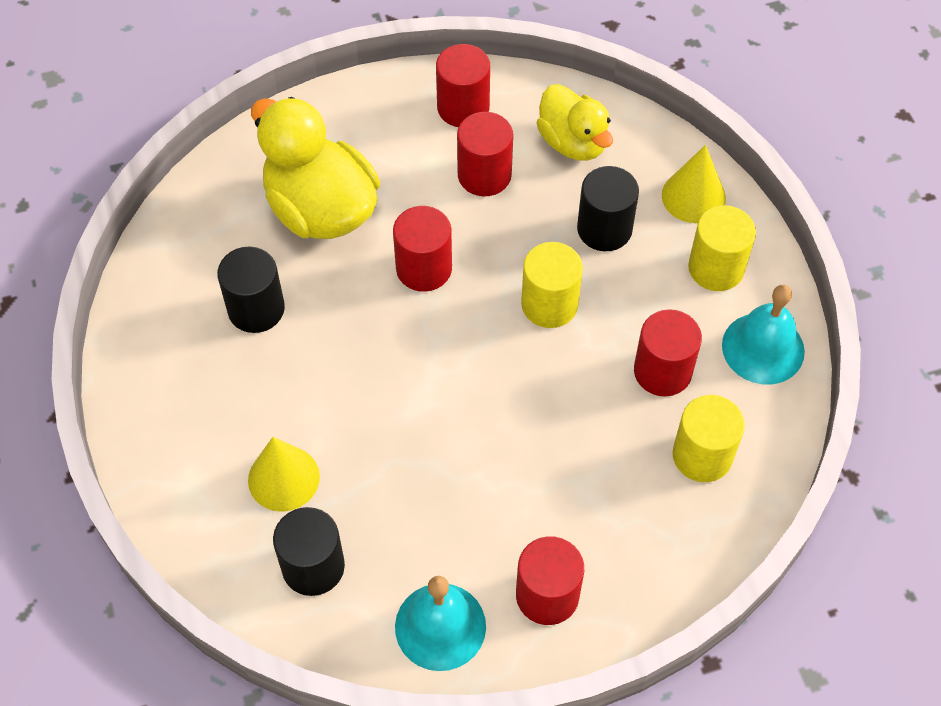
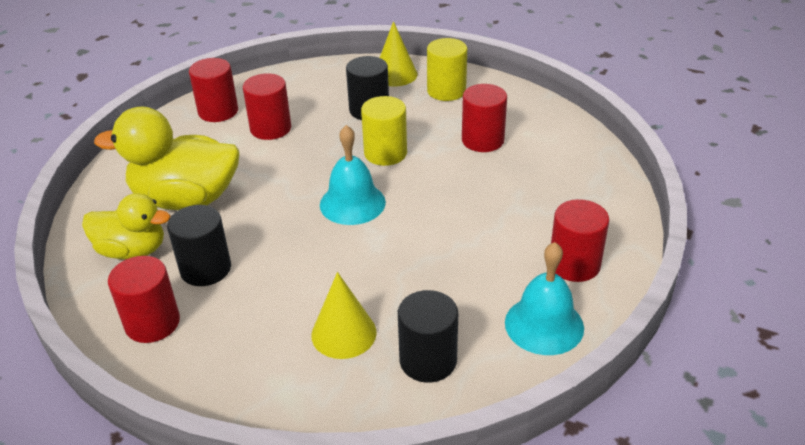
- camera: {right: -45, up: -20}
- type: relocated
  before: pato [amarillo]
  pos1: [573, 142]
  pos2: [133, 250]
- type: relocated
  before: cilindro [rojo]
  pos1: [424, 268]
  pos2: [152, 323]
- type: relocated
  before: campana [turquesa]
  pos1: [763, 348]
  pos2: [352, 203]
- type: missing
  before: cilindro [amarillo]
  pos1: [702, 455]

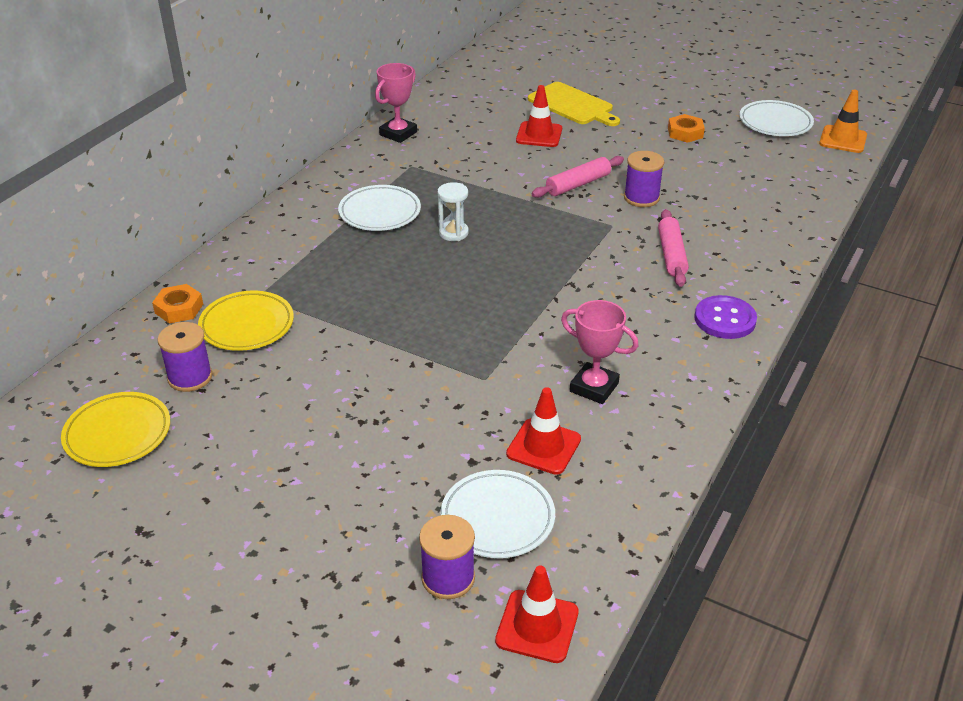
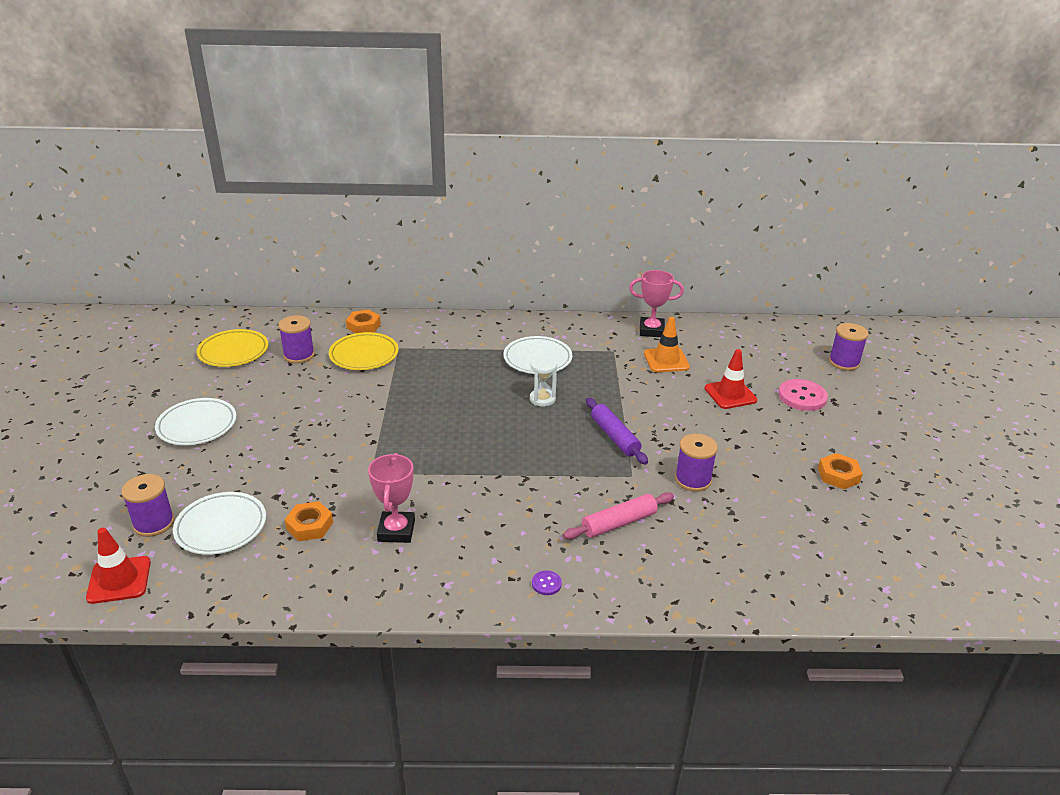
- camera: {right: 60, up: -5}
- type: relocated
  before: plato [blanco]
  pos1: [775, 123]
  pos2: [197, 425]
- type: exchanged
  before: cono de tráfico [rojo]
  after: tuerca [naranja]
  pos1: [543, 446]
  pos2: [309, 525]
- type: size
  before: botón [morado]
  pos1: [725, 319]
  pos2: [546, 584]
  scale: 0.48
- type: appeared
  after: rodillo [morado]
  pos2: [614, 437]
- type: relocated
  before: cono de tráfico [naranja]
  pos1: [843, 139]
  pos2: [666, 360]
- type: exchanged
  before: tabla de cortar [amarillo]
  after: botón [rosa]
  pos1: [572, 105]
  pos2: [802, 396]
- type: appeared
  after: carrete [morado]
  pos2: [844, 362]
- type: missing
  before: rodillo [rosa]
  pos1: [578, 184]

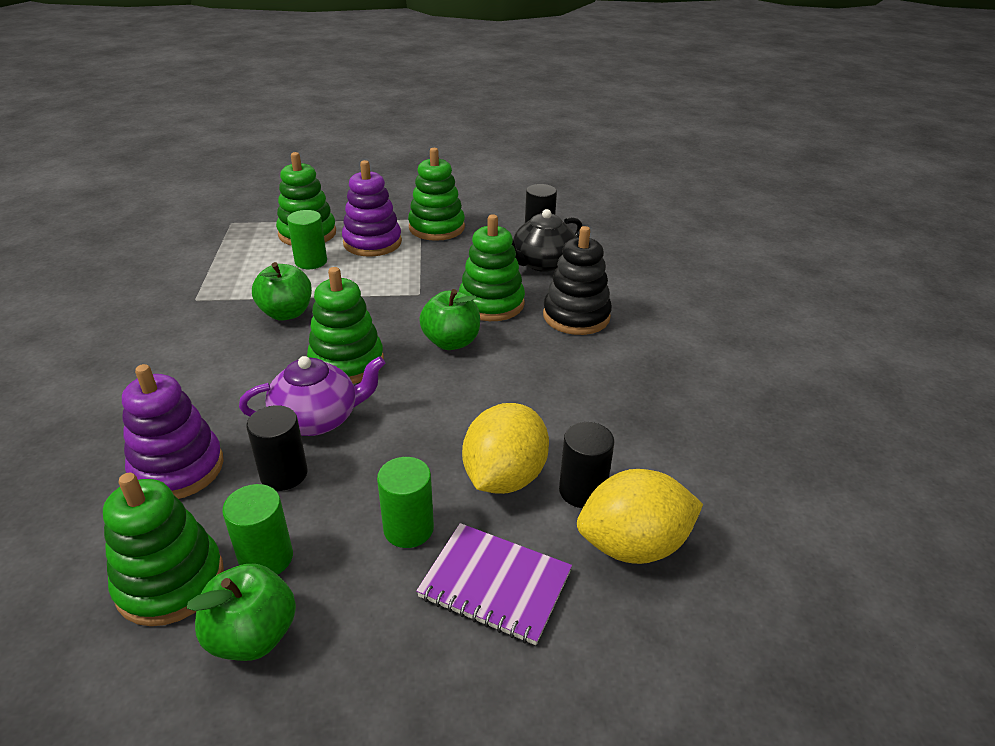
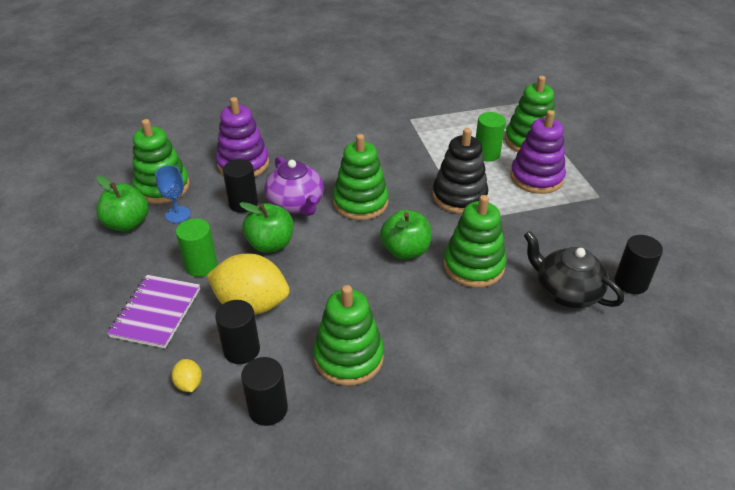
- camera: {right: 80, up: 5}
- type: exchanged
  before: cilindro [verde]
  after: copa [azul]
  pos1: [266, 558]
  pos2: [178, 214]
- type: size
  before: limón [amarillo]
  pos1: [633, 545]
  pos2: [189, 384]
  scale: 0.43
- type: relocated
  before: manzana [verde]
  pos1: [286, 313]
  pos2: [270, 244]
- type: appeared
  after: cilindro [negro]
  pos2: [268, 409]
- type: relocated
  before: juguete apilable [verde]
  pos1: [436, 228]
  pos2: [348, 357]
- type: relocated
  before: juguete apilable [negro]
  pos1: [576, 316]
  pos2: [459, 196]

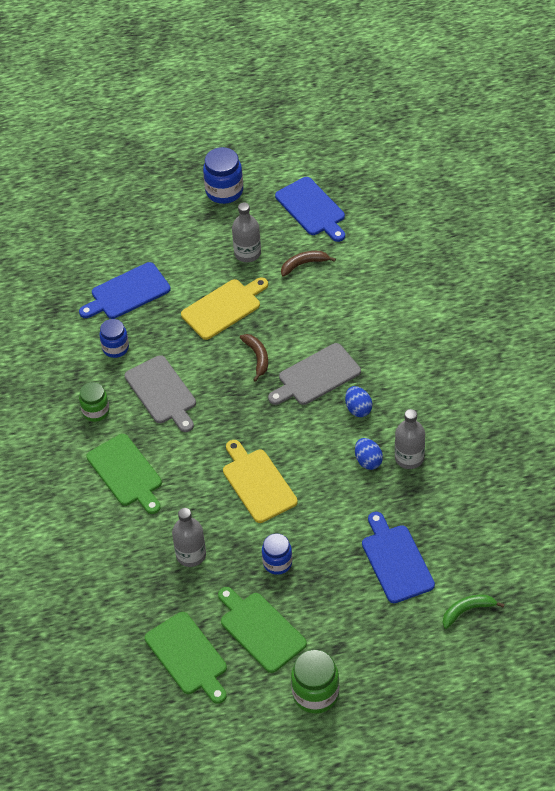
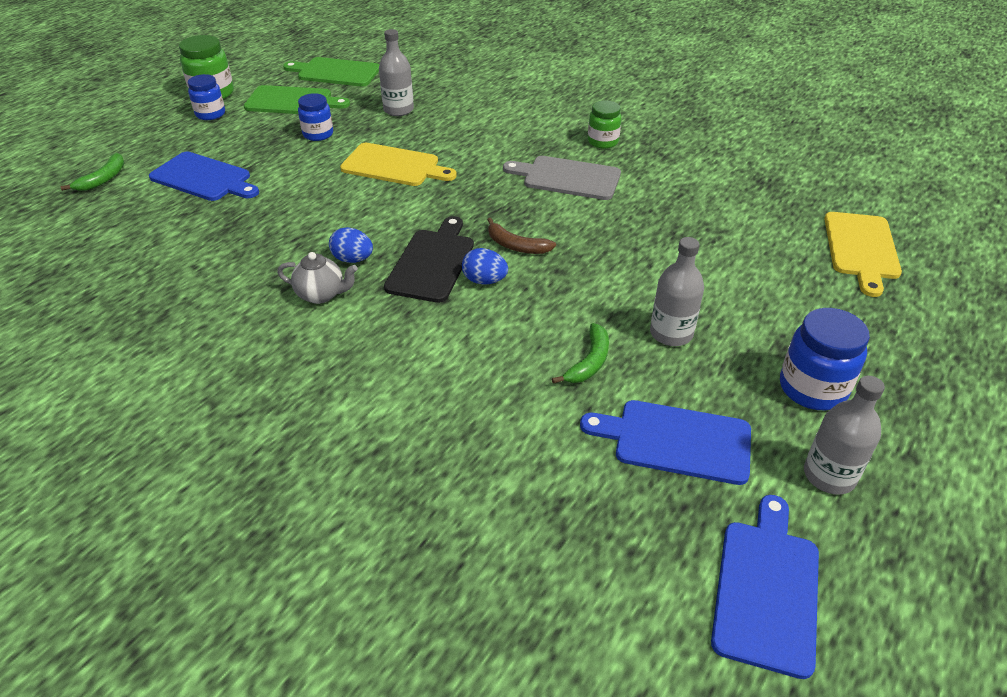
- camera: {right: 135, up: -10}
- type: relocated
  before: tarro [azul]
  pos1: [115, 348]
  pos2: [210, 114]
- type: appeared
  after: tetera [gris]
  pos2: [321, 295]
- type: colour
  before: tabla de cortar [gris]
  after: tabla de cortar [negro]
  pos1: [316, 376]
  pos2: [432, 262]
- type: relocated
  before: huevo [azul]
  pos1: [368, 461]
  pos2: [484, 280]
- type: colour
  before: plátano [marrón]
  after: plátano [verde]
  pos1: [304, 264]
  pos2: [589, 362]
- type: relocated
  before: tabla de cortar [azul]
  pos1: [127, 292]
  pos2: [767, 588]
- type: relocated
  before: botella [gris]
  pos1: [409, 458]
  pos2: [829, 475]
- type: relocated
  before: tabla de cortar [amarillo]
  pos1: [224, 308]
  pos2: [861, 249]
- type: missing
  before: tabla de cortar [verde]
  pos1: [126, 473]

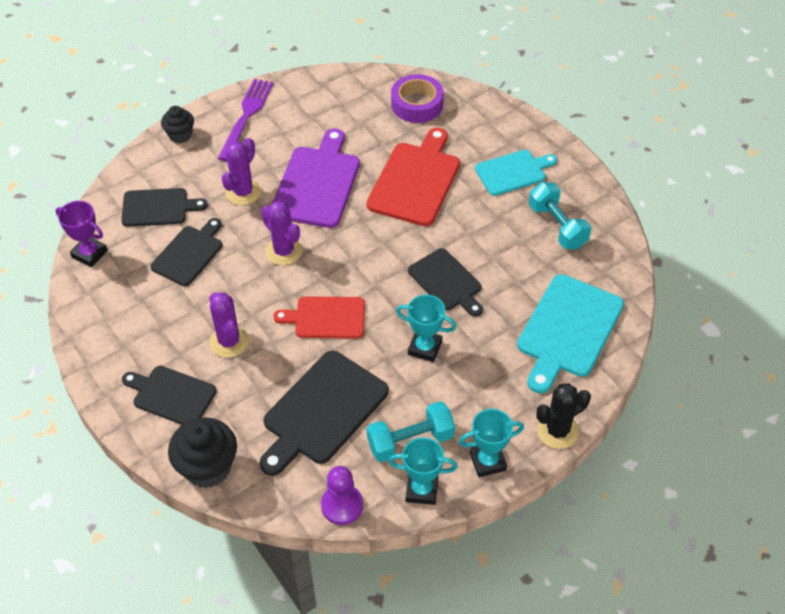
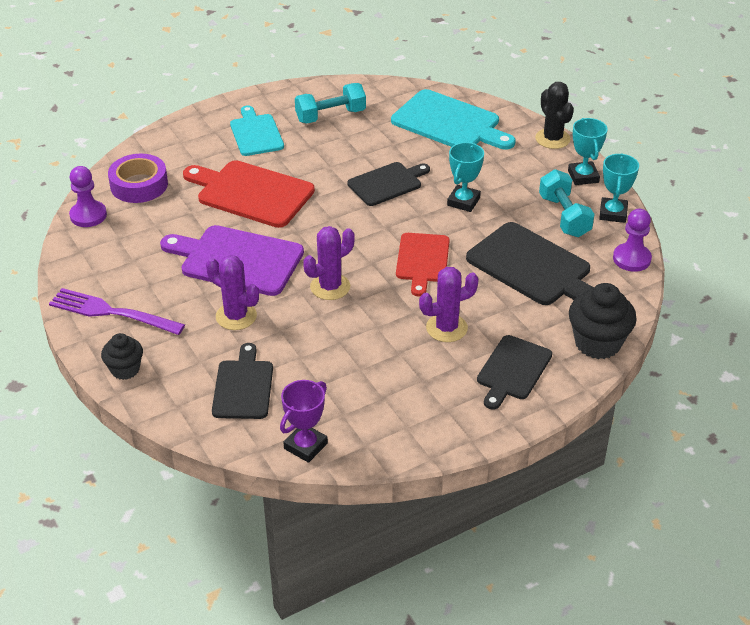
- camera: {right: -85, up: -10}
- type: appeared
  after: peón [morado]
  pos2: [88, 215]
- type: missing
  before: tabla de cortar [negro]
  pos1: [189, 253]

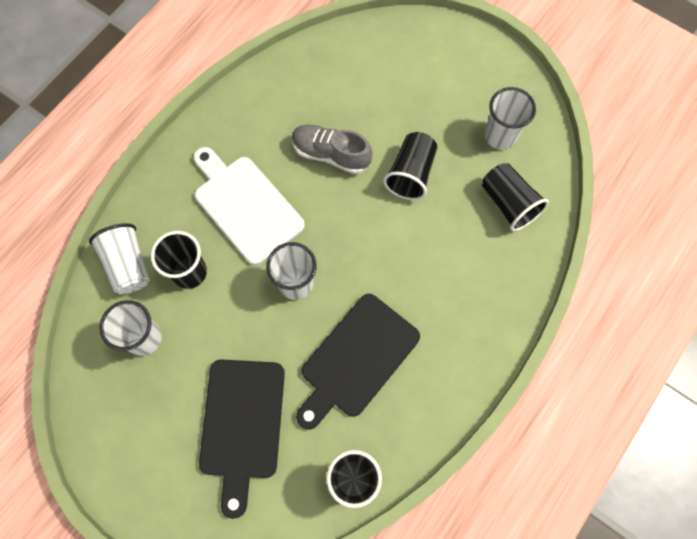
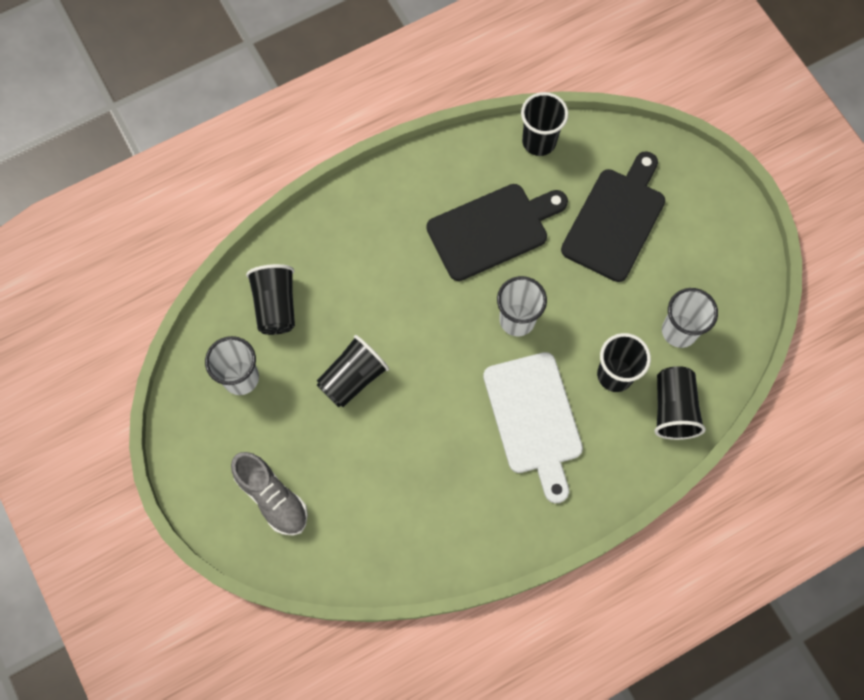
- camera: {right: -155, up: 0}
- type: relocated
  before: zapato [gris]
  pos1: [331, 154]
  pos2: [272, 497]
- type: colour
  before: vaso [blanco]
  after: vaso [negro]
  pos1: [128, 265]
  pos2: [673, 409]

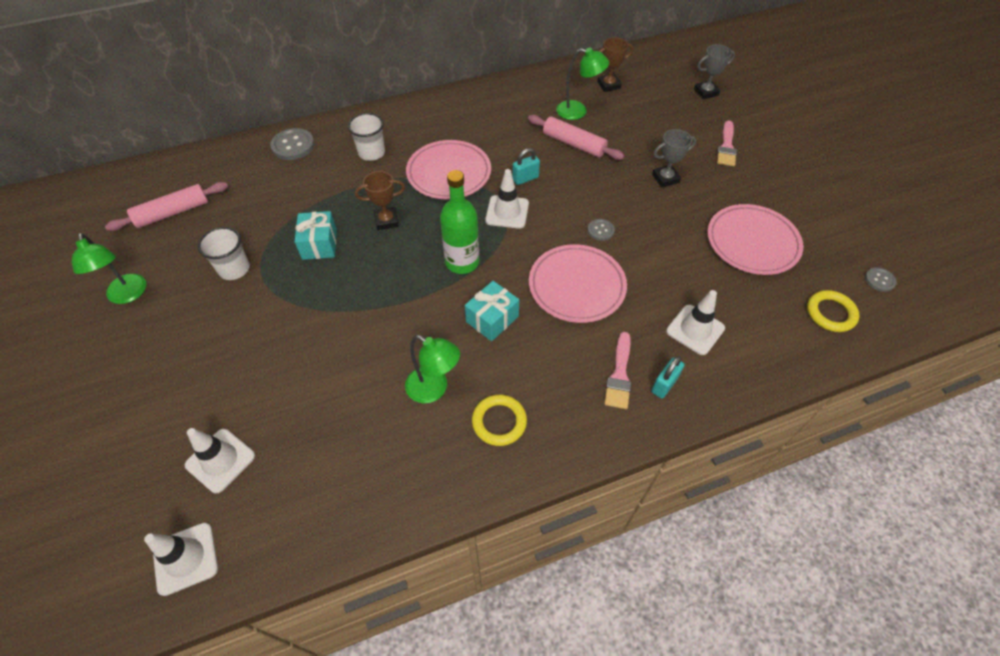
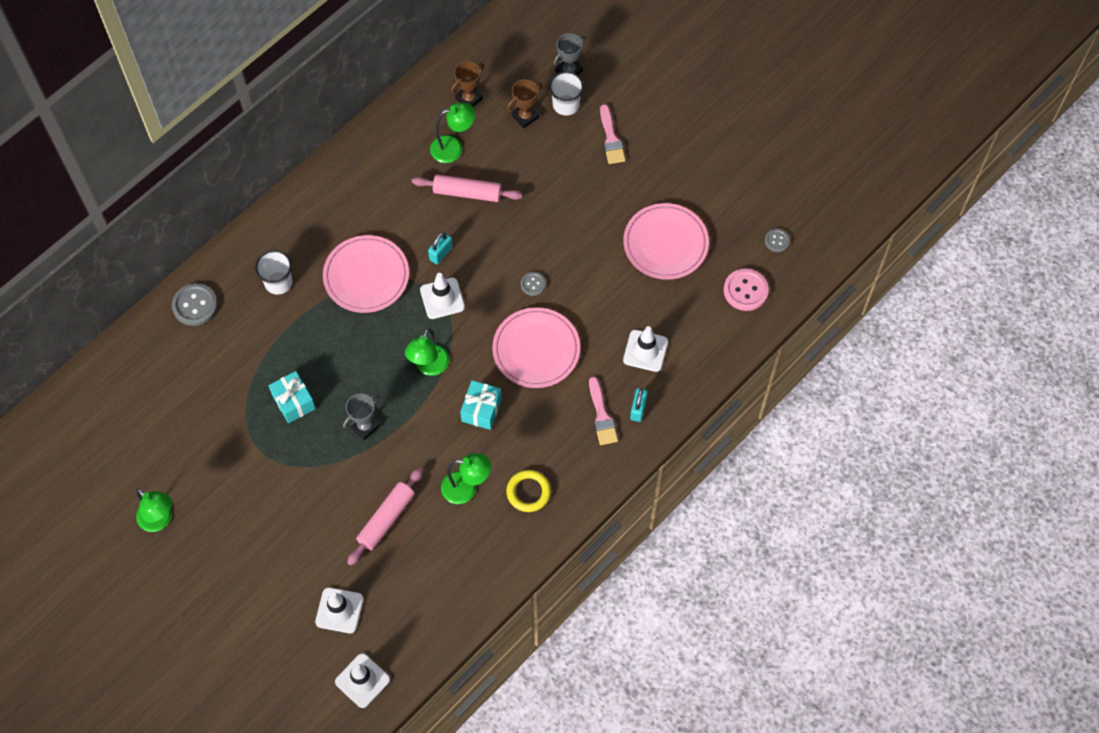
- camera: {right: -25, up: 10}
- type: relocated
  before: trofeo [gris]
  pos1: [665, 178]
  pos2: [365, 426]
- type: relocated
  before: rodillo [rosa]
  pos1: [172, 212]
  pos2: [386, 519]
- type: exchanged
  before: botella [verde]
  after: lámpara [verde]
  pos1: [462, 262]
  pos2: [429, 367]
- type: relocated
  before: trofeo [marrón]
  pos1: [386, 220]
  pos2: [525, 116]
- type: relocated
  before: vaso [blanco]
  pos1: [234, 269]
  pos2: [566, 105]
- type: exchanged
  before: anillo [amarillo]
  after: botón [rosa]
  pos1: [830, 313]
  pos2: [745, 290]

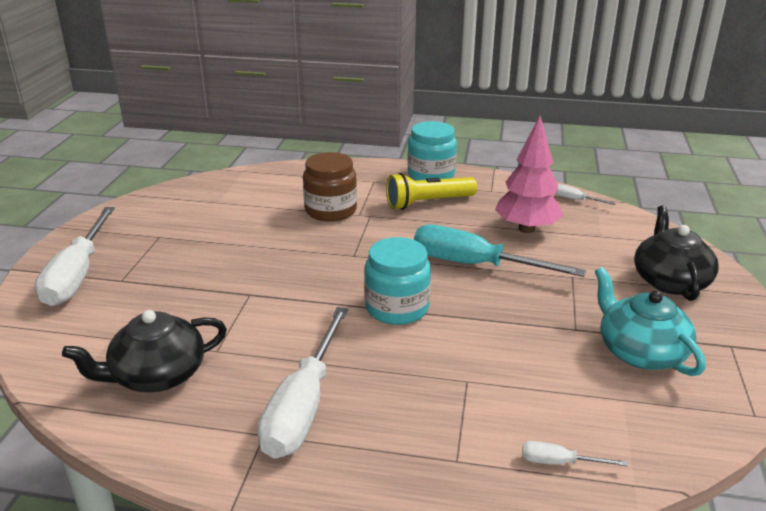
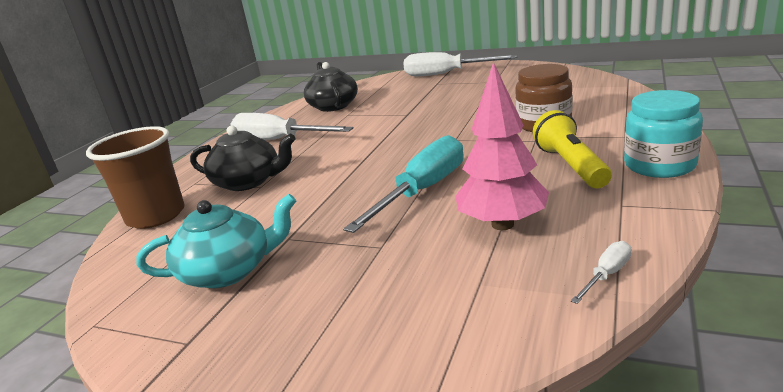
- camera: {right: 105, up: -5}
- type: exchanged
  before: destornillador [blanco]
  after: vaso [marrón]
  pos1: [559, 462]
  pos2: [156, 216]
- type: relocated
  before: tetera [negro]
  pos1: [670, 281]
  pos2: [248, 182]
- type: missing
  before: tarro [turquesa]
  pos1: [397, 308]

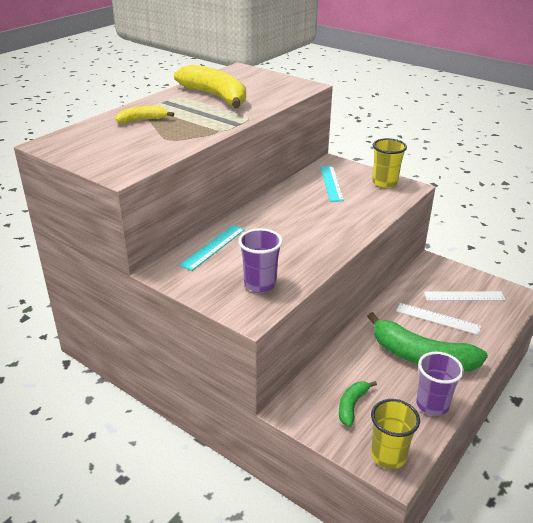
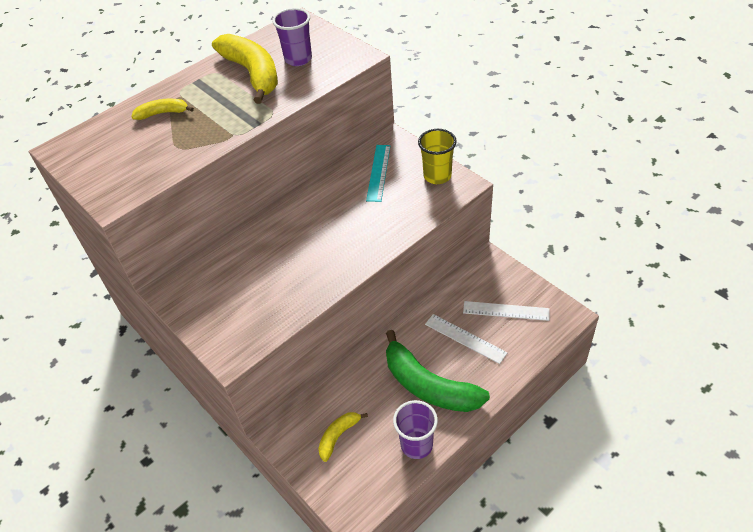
- camera: {right: 15, up: 15}
- type: relocated
  before: vaso [morado]
  pos1: [260, 284]
  pos2: [298, 59]
- type: colour
  before: plátano [verde]
  after: plátano [amarillo]
  pos1: [352, 406]
  pos2: [338, 436]
- type: missing
  before: regla [turquesa]
  pos1: [213, 247]
- type: missing
  before: vaso [amarillo]
  pos1: [388, 456]

